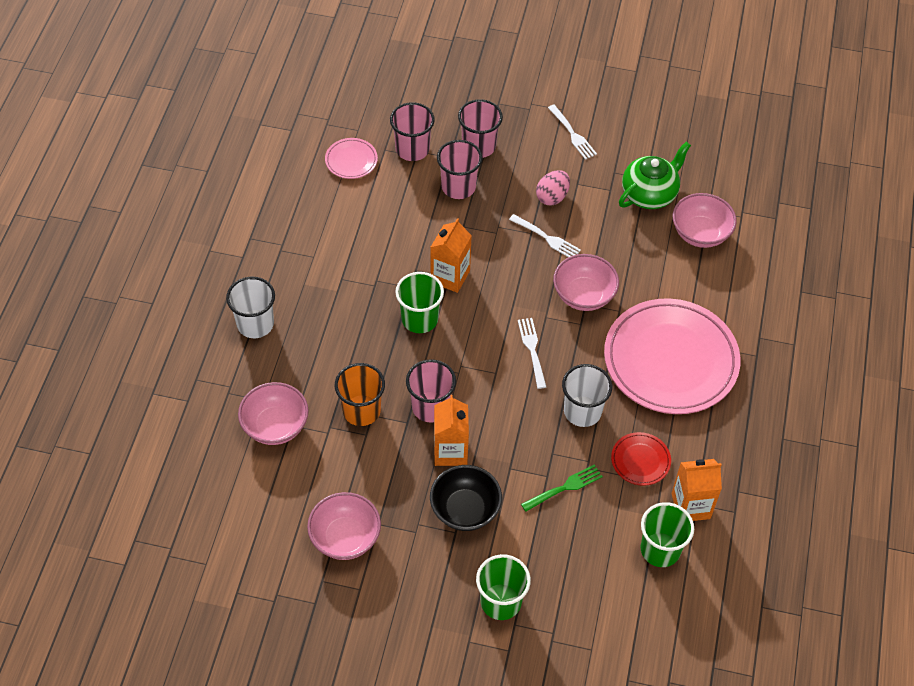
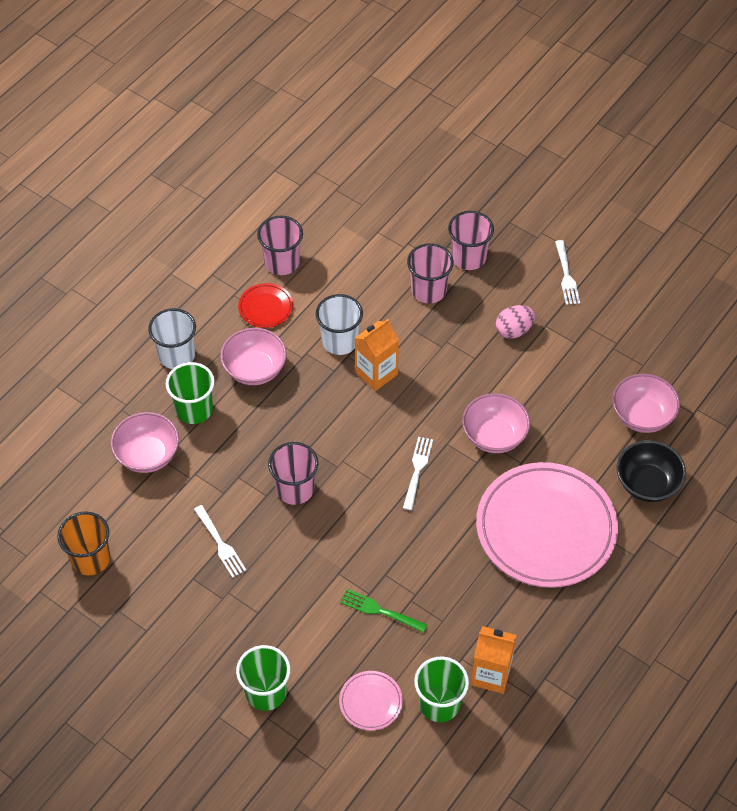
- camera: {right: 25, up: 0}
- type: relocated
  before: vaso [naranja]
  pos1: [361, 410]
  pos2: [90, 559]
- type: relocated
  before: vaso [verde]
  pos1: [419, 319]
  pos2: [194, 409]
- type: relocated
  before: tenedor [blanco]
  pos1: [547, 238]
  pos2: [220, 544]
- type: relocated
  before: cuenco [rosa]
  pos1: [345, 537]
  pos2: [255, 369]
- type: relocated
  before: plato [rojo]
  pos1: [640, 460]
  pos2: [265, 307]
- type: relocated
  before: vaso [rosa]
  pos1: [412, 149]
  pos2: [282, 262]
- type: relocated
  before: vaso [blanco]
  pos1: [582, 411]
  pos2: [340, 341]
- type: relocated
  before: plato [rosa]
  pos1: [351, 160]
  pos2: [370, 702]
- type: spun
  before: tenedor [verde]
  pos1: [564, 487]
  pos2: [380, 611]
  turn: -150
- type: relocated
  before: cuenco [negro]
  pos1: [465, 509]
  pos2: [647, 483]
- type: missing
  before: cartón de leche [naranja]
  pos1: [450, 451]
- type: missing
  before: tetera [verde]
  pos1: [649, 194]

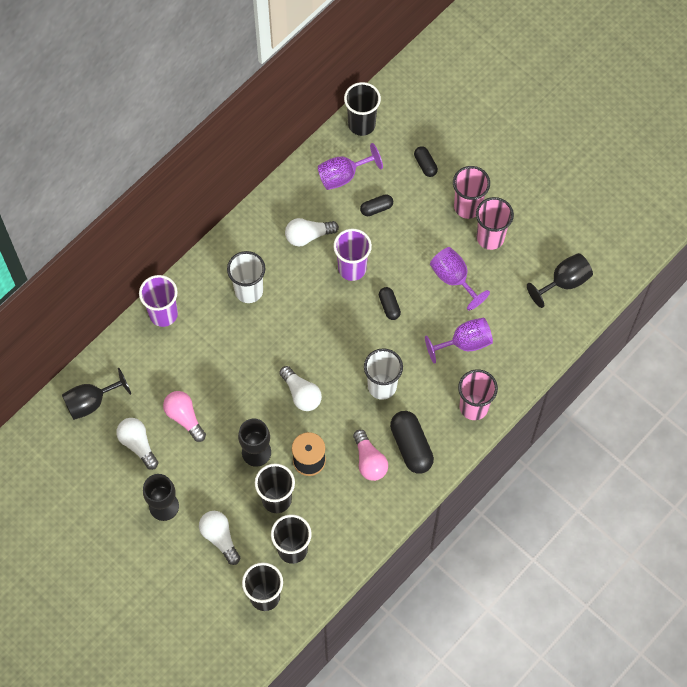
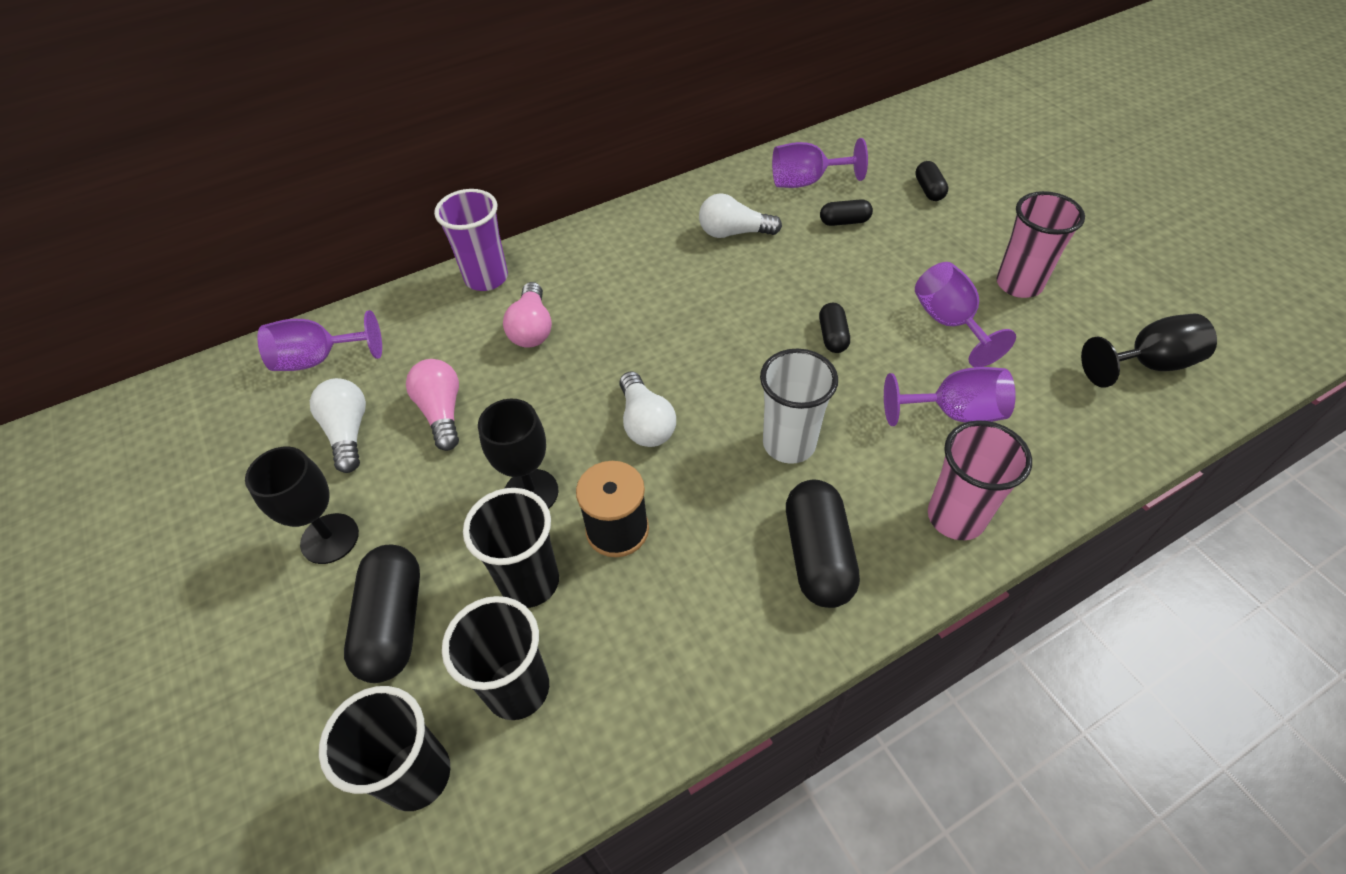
- camera: {right: 20, up: -15}
- type: colour
  before: copa [negro]
  after: copa [morado]
  pos1: [91, 402]
  pos2: [318, 360]
- type: exchanged
  before: bombilla [blanco]
  after: cápsula [negro]
  pos1: [220, 538]
  pos2: [393, 623]
- type: relocated
  before: bombilla [rosa]
  pos1: [369, 461]
  pos2: [532, 329]
- type: missing
  before: vaso [blanco]
  pos1: [249, 291]
- type: missing
  before: vaso [morado]
  pos1: [352, 268]
- type: missing
  before: vaso [negro]
  pos1: [361, 124]
- type: missing
  before: vaso [rosa]
  pos1: [467, 207]

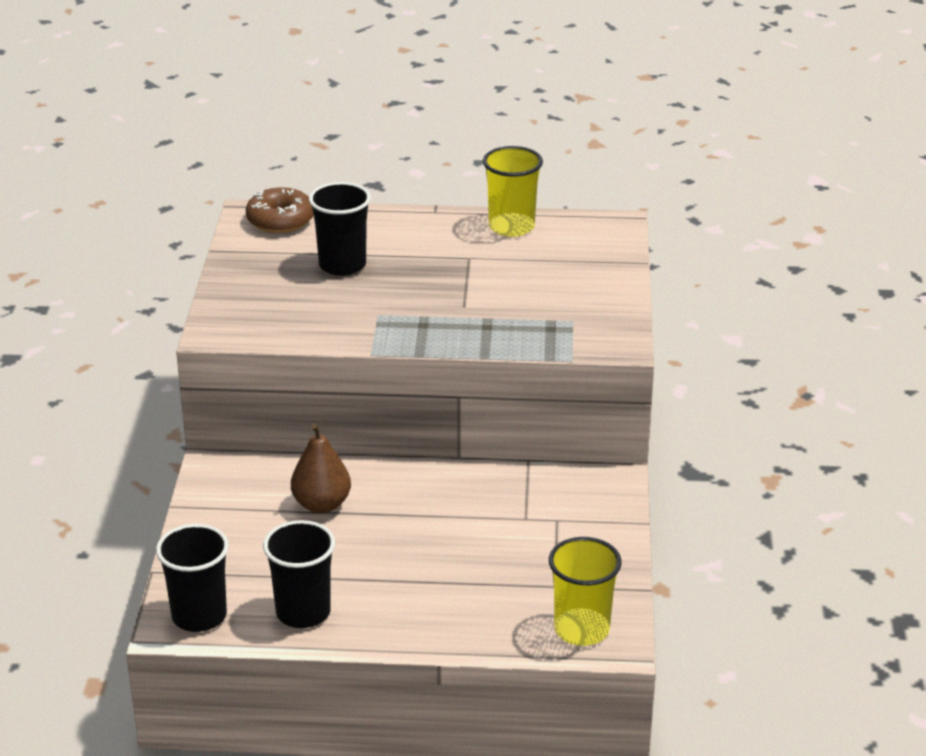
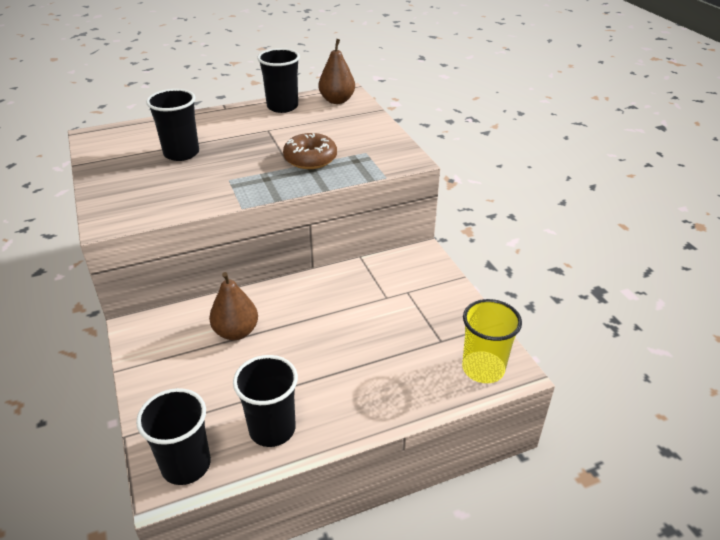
- camera: {right: -25, up: 5}
- type: colour
  before: vaso [amarillo]
  after: vaso [negro]
  pos1: [511, 227]
  pos2: [282, 107]
- type: relocated
  before: rosquilla [marrón]
  pos1: [280, 220]
  pos2: [310, 159]
- type: appeared
  after: pera [marrón]
  pos2: [337, 100]

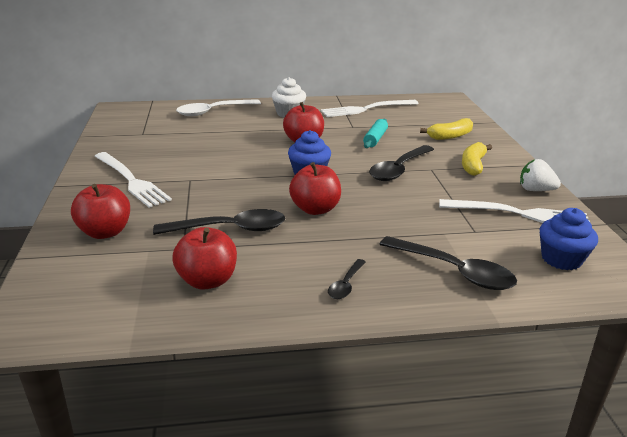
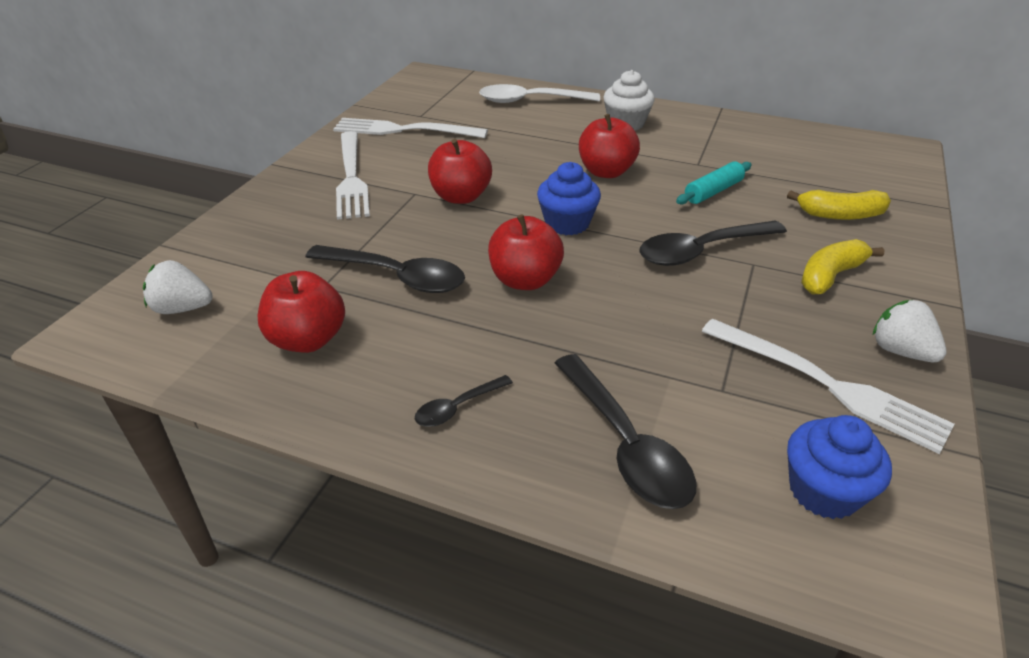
- camera: {right: 30, up: 10}
- type: appeared
  after: fresa [blanco]
  pos2: [182, 308]
- type: relocated
  before: tenedor [blanco]
  pos1: [366, 109]
  pos2: [403, 130]
- type: relocated
  before: manzana [rojo]
  pos1: [105, 232]
  pos2: [461, 197]

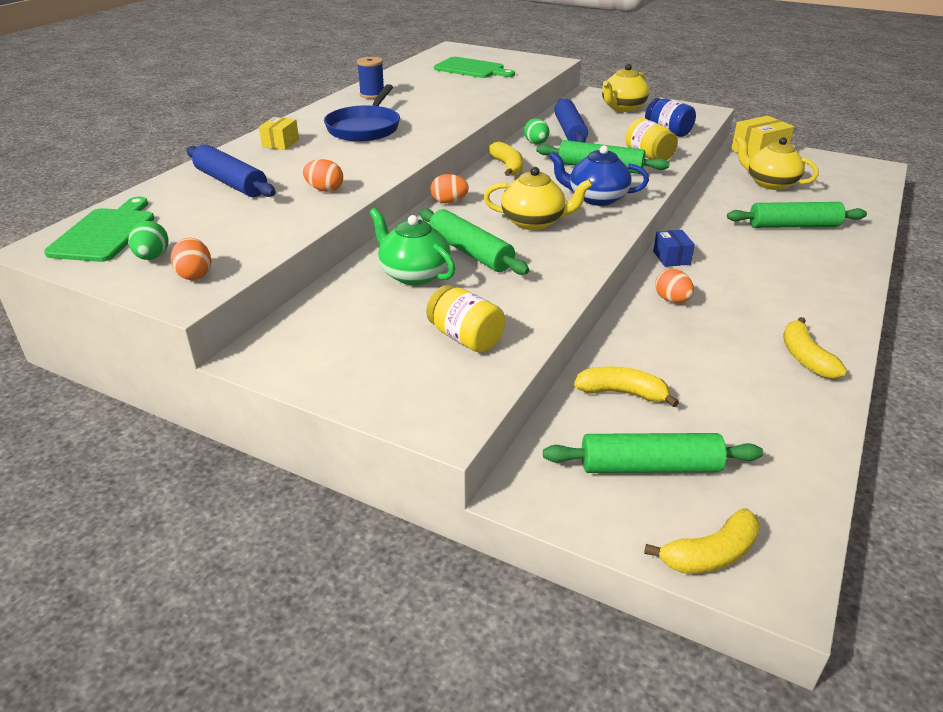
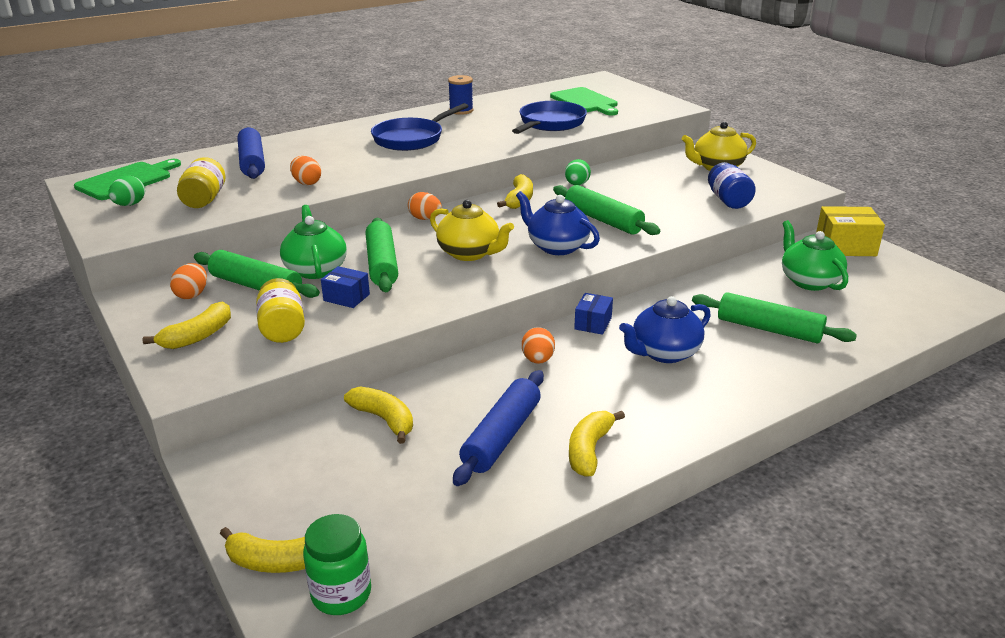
- camera: {right: 30, up: -5}
- type: appeared
  after: plátano [amarillo]
  pos2: [198, 336]
- type: relocated
  before: huevo [naranja]
  pos1: [195, 275]
  pos2: [192, 295]
- type: relocated
  before: tarro [amarillo]
  pos1: [648, 155]
  pos2: [204, 200]
- type: relocated
  before: rodillo [verde]
  pos1: [649, 466]
  pos2: [256, 286]
- type: appeared
  after: tarro [verde]
  pos2: [341, 594]
- type: appeared
  after: caja [azul]
  pos2: [346, 297]
- type: relocated
  before: rodillo [azul]
  pos1: [569, 131]
  pos2: [502, 436]
- type: appeared
  after: sartén [azul]
  pos2: [550, 123]
- type: appeared
  after: tetera [azul]
  pos2: [664, 353]
- type: colour
  before: tetera [amarillo]
  after: tetera [verde]
  pos1: [770, 183]
  pos2: [809, 281]
- type: missing
  before: caja [amarillo]
  pos1: [280, 143]

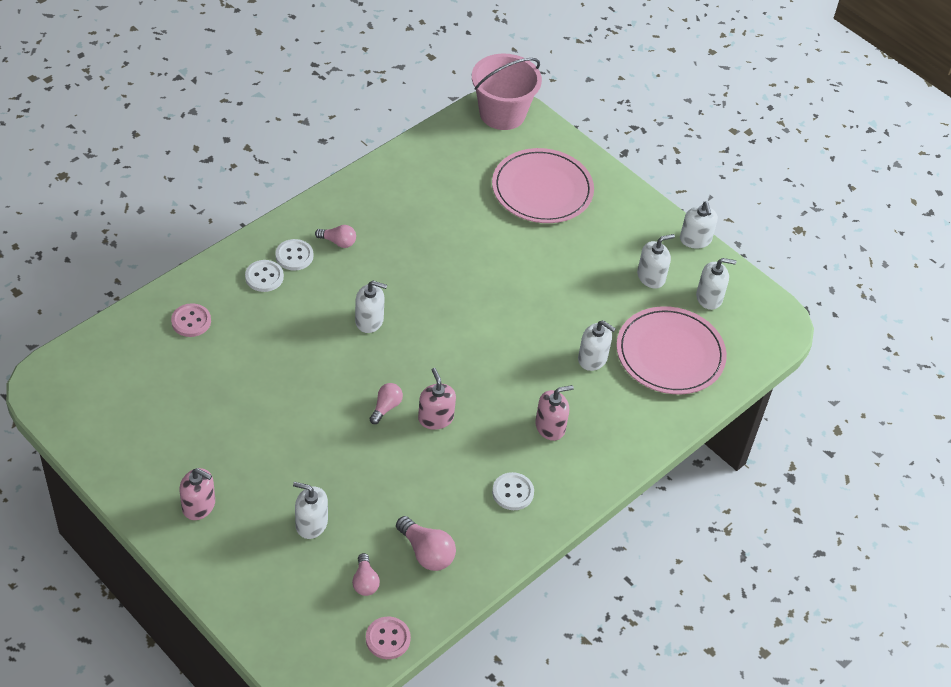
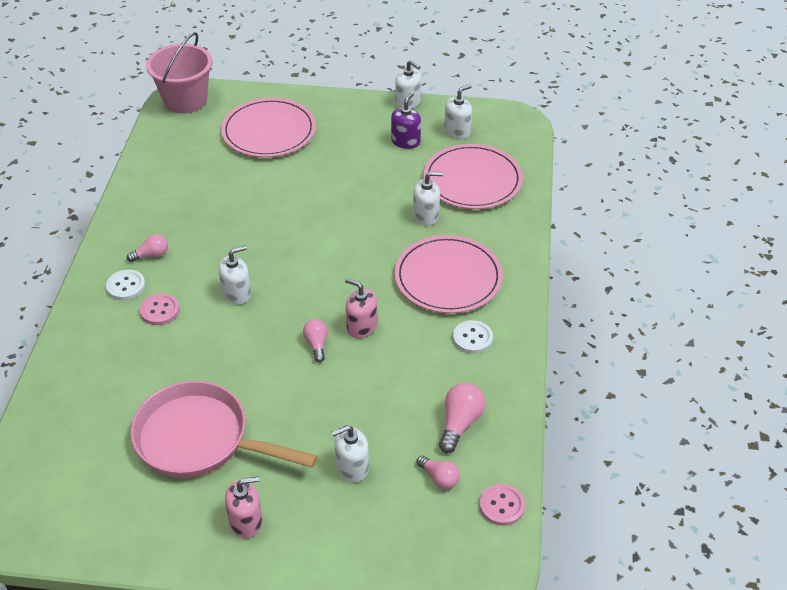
- camera: {right: -35, up: -5}
- type: appeared
  after: sartén [rosa]
  pos2: [199, 439]
- type: relocated
  before: botón [rosa]
  pos1: [191, 321]
  pos2: [160, 310]
- type: colour
  before: dispensador de jabón [blanco]
  after: dispensador de jabón [morado]
  pos1: [651, 277]
  pos2: [405, 141]
- type: exchanged
  before: dispensador de jabón [rosa]
  after: plato [rosa]
  pos1: [550, 427]
  pos2: [448, 277]
- type: spun
  before: bombilla [rosa]
  pos1: [426, 552]
  pos2: [460, 423]
  turn: -75
- type: missing
  before: botón [blanco]
  pos1: [264, 277]

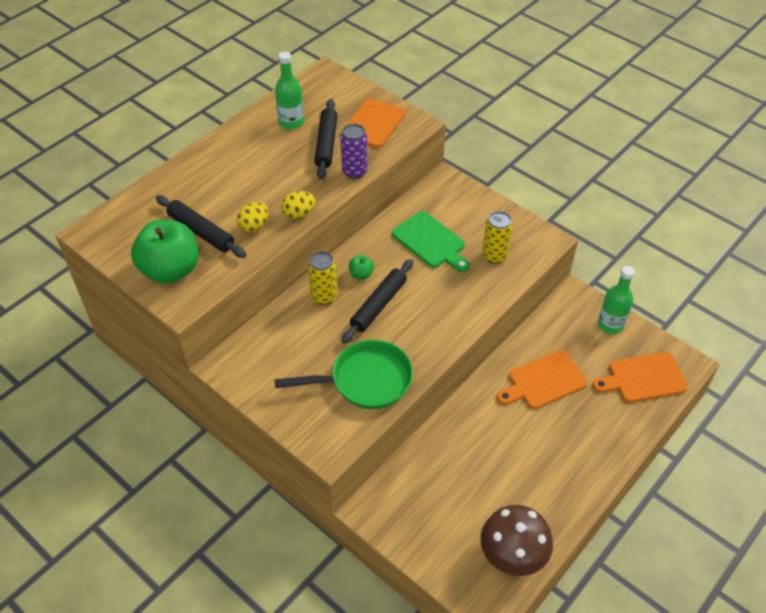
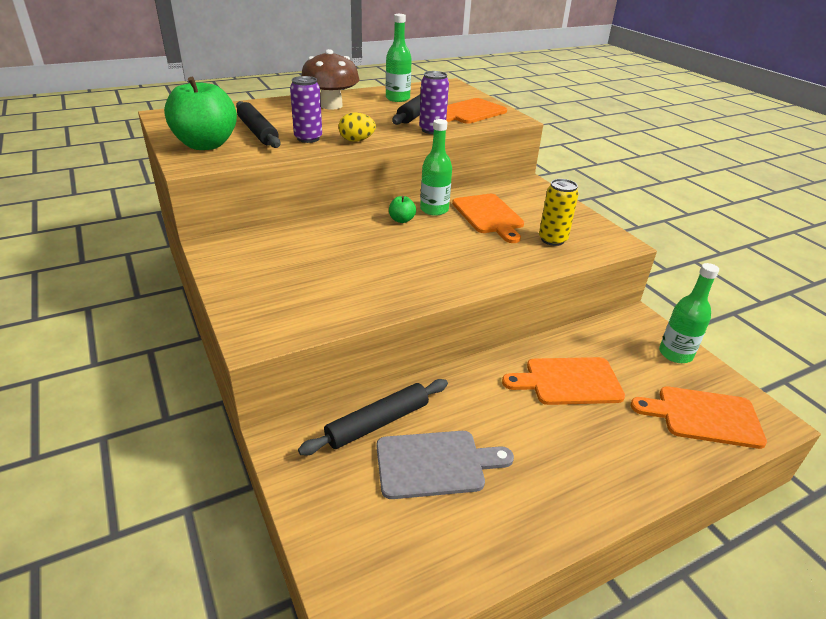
- camera: {right: 20, up: -15}
- type: exchanged
  before: huevo [amarillo]
  after: lata [morado]
  pos1: [254, 226]
  pos2: [308, 138]
- type: relocated
  before: rodillo [negro]
  pos1: [378, 305]
  pos2: [377, 423]
- type: relocated
  before: seta [marrón]
  pos1: [513, 554]
  pos2: [331, 105]
- type: appeared
  after: tabla de cortar [gris]
  pos2: [435, 463]
- type: appeared
  after: botella [verde]
  pos2: [434, 210]
- type: colour
  before: tabla de cortar [verde]
  after: tabla de cortar [naranja]
  pos1: [431, 242]
  pos2: [489, 216]
- type: missing
  before: sartén [verde]
  pos1: [365, 380]
- type: missing
  before: lata [amarillo]
  pos1: [324, 296]

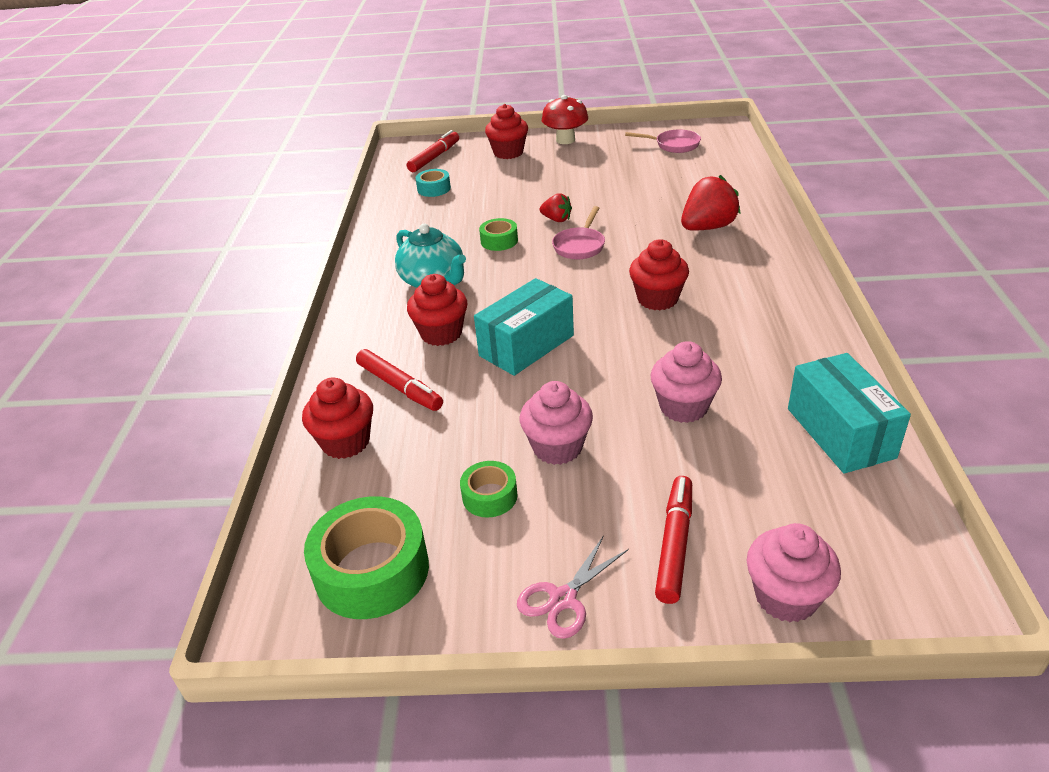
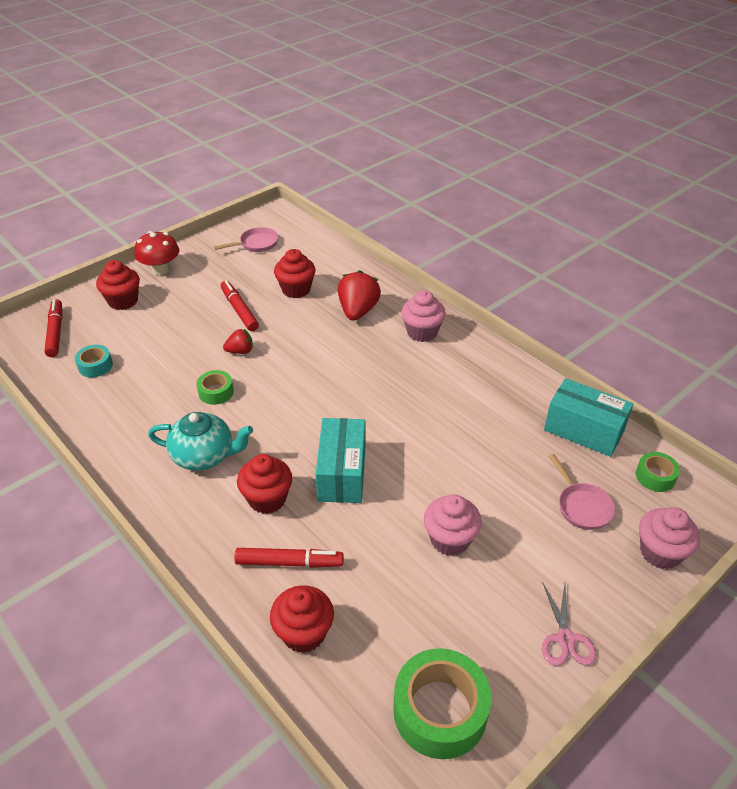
- camera: {right: -45, up: 5}
- type: relocated
  before: rotulador [rojo]
  pos1: [674, 544]
  pos2: [239, 310]
- type: relocated
  before: magdalena [rojo]
  pos1: [657, 299]
  pos2: [296, 290]
- type: relocated
  before: magdalena [rosa]
  pos1: [683, 407]
  pos2: [422, 332]
- type: relocated
  before: sartén [rosa]
  pos1: [580, 246]
  pos2: [582, 506]
- type: relocated
  before: cinta adhesiva [verde]
  pos1: [489, 496]
  pos2: [655, 476]

